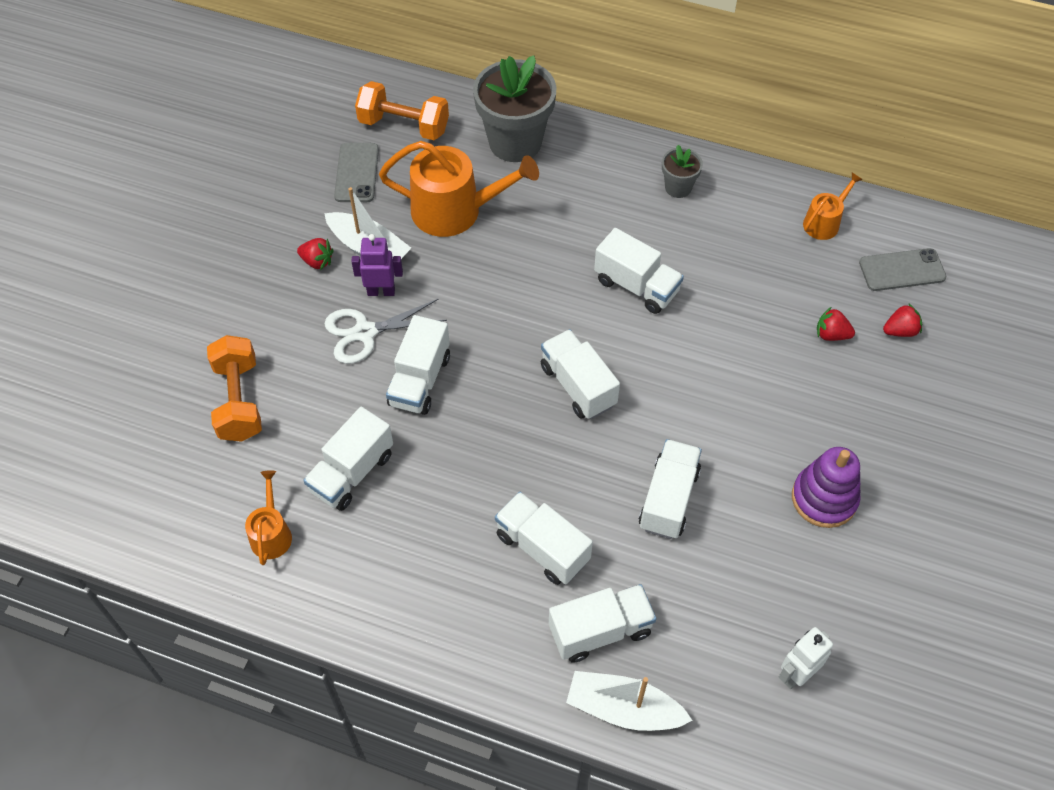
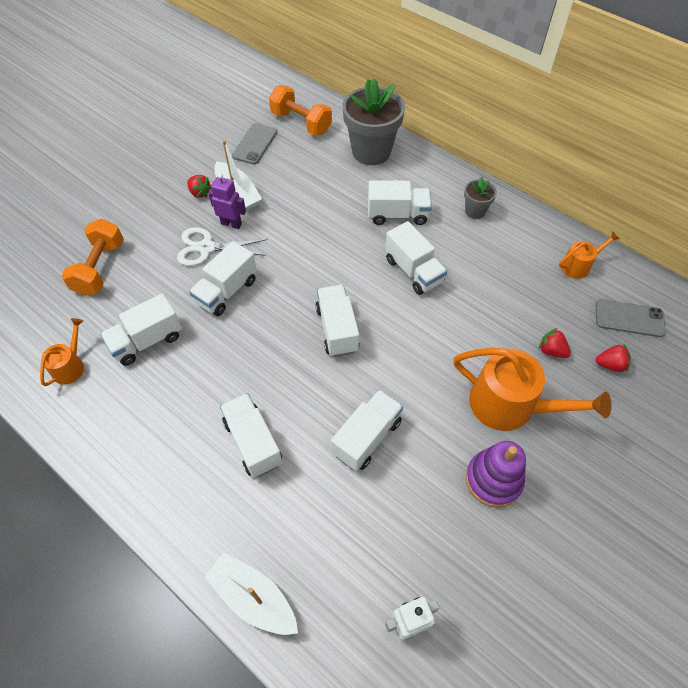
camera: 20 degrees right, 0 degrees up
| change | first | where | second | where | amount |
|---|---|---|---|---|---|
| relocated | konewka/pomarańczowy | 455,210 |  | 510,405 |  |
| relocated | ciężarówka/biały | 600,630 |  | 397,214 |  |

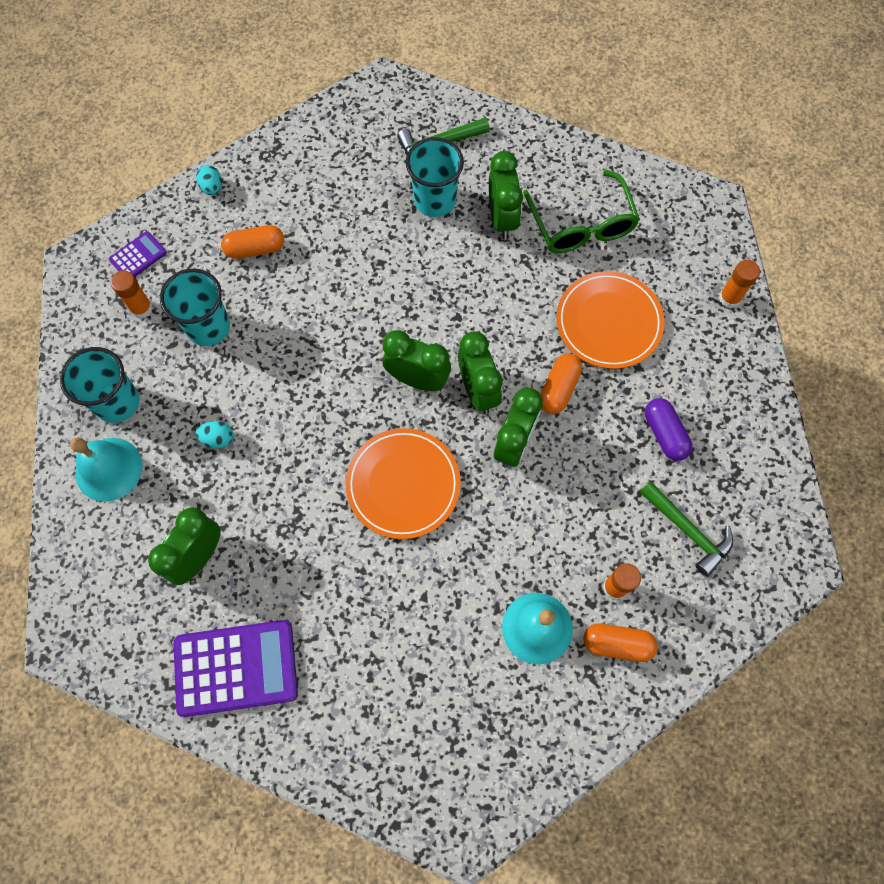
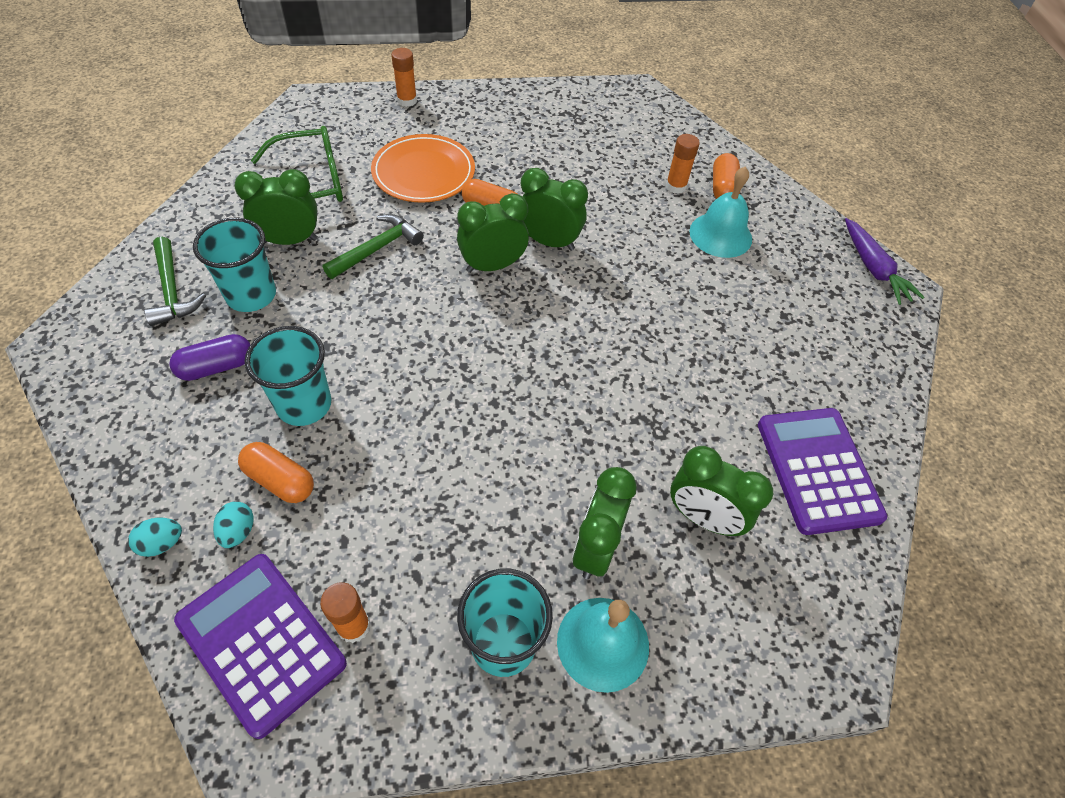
camera: 95 degrees left, 15 degrees down
| change | first | where | second | where | amount |
|---|---|---|---|---|---|
| size | kalkulator/fioletowy | 138,256 |  | 261,642 | x2.06 |
| relocated | szklanka/turkusowy | 208,327 |  | 304,404 |  |
| relocated | jajko/turkusowy | 218,439 |  | 238,531 |  |
| spun | kapsułka/pomarańczowy | 255,249 |  | 280,480 | 45 degrees counterclockwise |
| missing | talerz/pomarańczowy | 403,484 |  |  |  |
| relocated | budzik/zielony | 417,379 |  | 595,547 |  |
| relocated | młotek/zielony | 688,531 |  | 377,248 |  |
| relocated | kapsułka/fioletowy | 664,434 |  | 216,367 |  |
| appeared |  |  | marchewka/fioletowy | 873,268 |  |

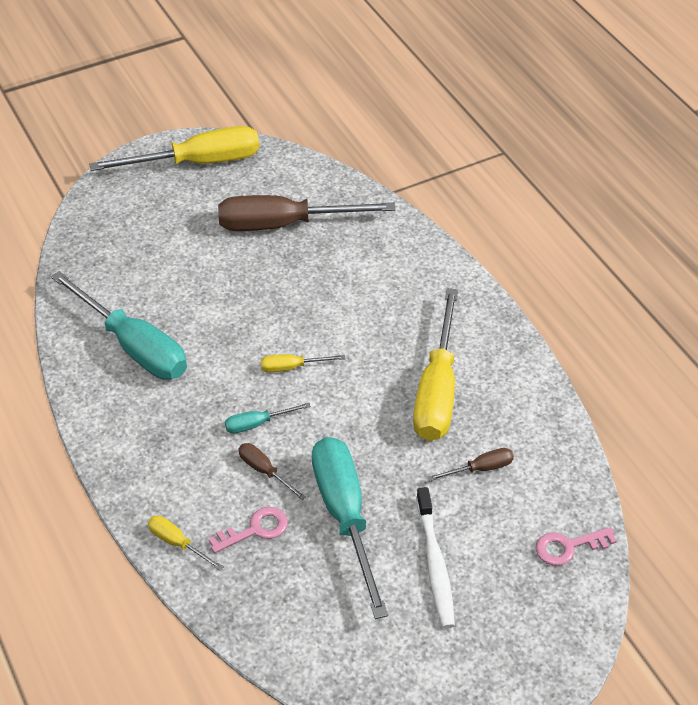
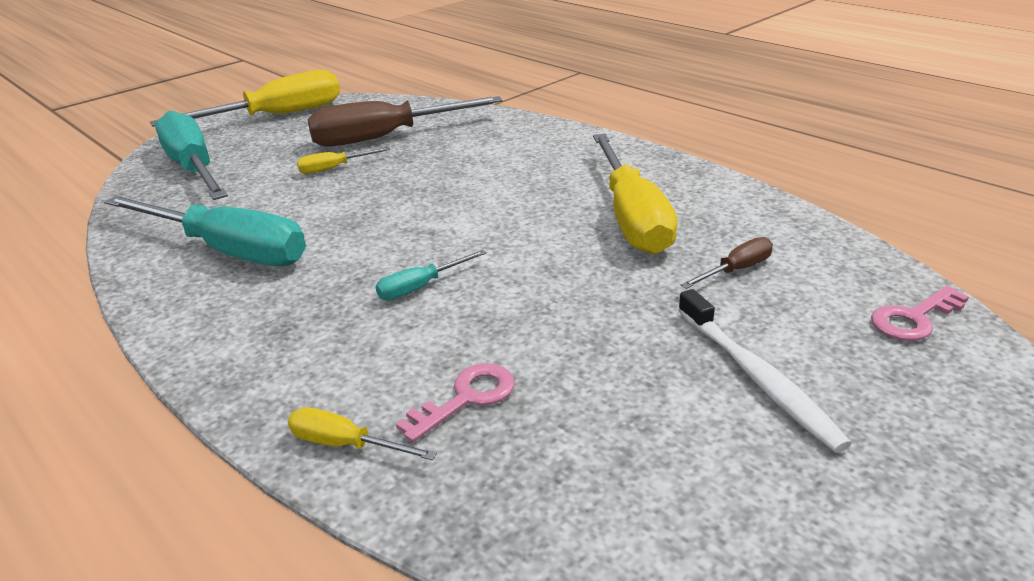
camera: 15 degrees left, 15 degrees down
| change | first | where | second | where | amount |
|---|---|---|---|---|---|
| missing | śrubokręt/brązowy | 264,471 |  |  |  |
| relocated | śrubokręt/żółty | 292,367 |  | 334,168 |  |
| relocated | śrubokręt/turkusowy | 345,516 |  | 194,168 |  |

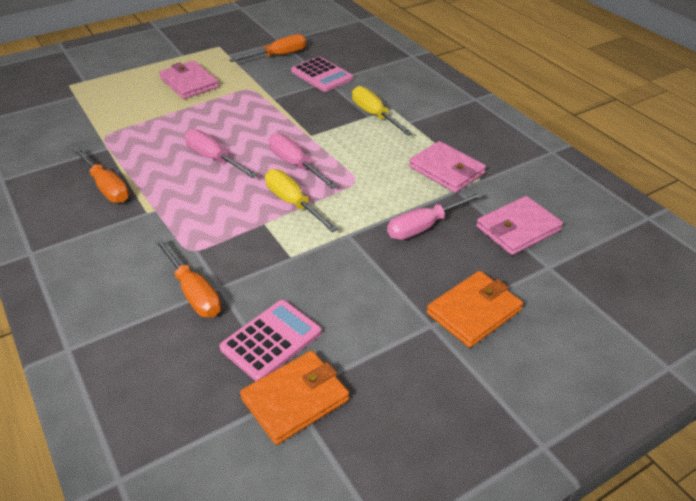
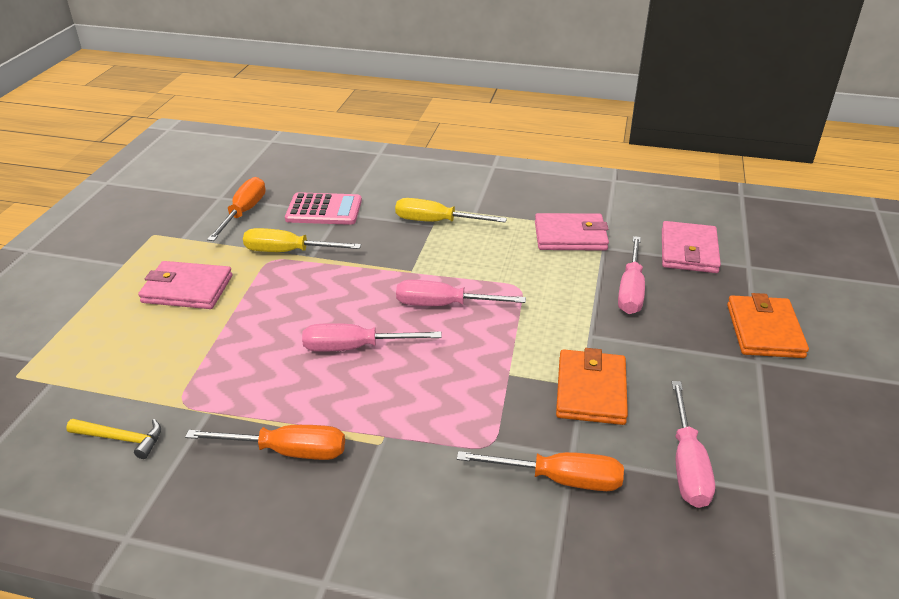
camera: 45 degrees left, 5 degrees down
| change | first | where | second | where | amount |
|---|---|---|---|---|---|
| exchanged | kalkulator/różowy | 271,340 | śrubokręt/różowy | 687,464 |  |
| relocated | portfel/pomarańczowy | 295,399 |  | 591,390 |  |
| relocated | śrubokręt/żółty | 293,203 |  | 288,252 |  |
| appeared |  |  | młotek/żółty | 121,439 |  |

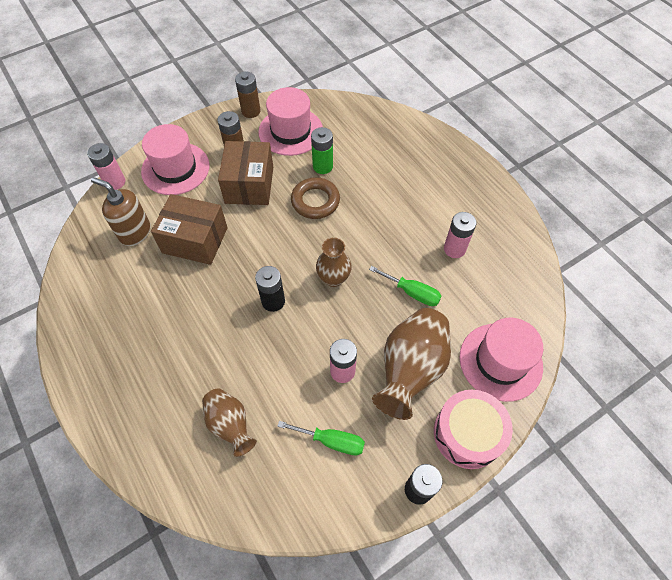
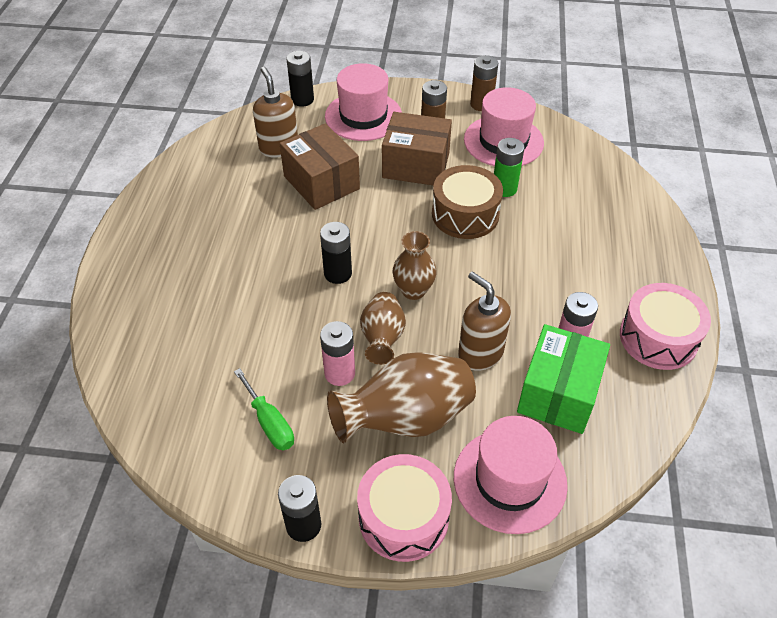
camera: 40 degrees right, 10 degrees down
| change | first | where | second | where | amount |
|---|---|---|---|---|---|
| colour | bateria/różowy | 115,182 | bateria/czarny | 302,100 |  |
| relocated | wazon/brązowy | 230,424 |  | 382,338 |  |
| spun | pudełko/brązowy | 249,185 |  | 416,165 | 60 degrees clockwise |
| exchanged | pierścień/brązowy | 315,201 | bęben/brązowy | 465,214 |  |
| exchanged | śrubokręt/zielony | 412,292 | dozownik mydła/brązowy | 480,353 |  |
| appeared |  |  | pudełko/zielony | 558,393 |  |
| appeared |  |  | bęben/różowy | 658,338 |  |

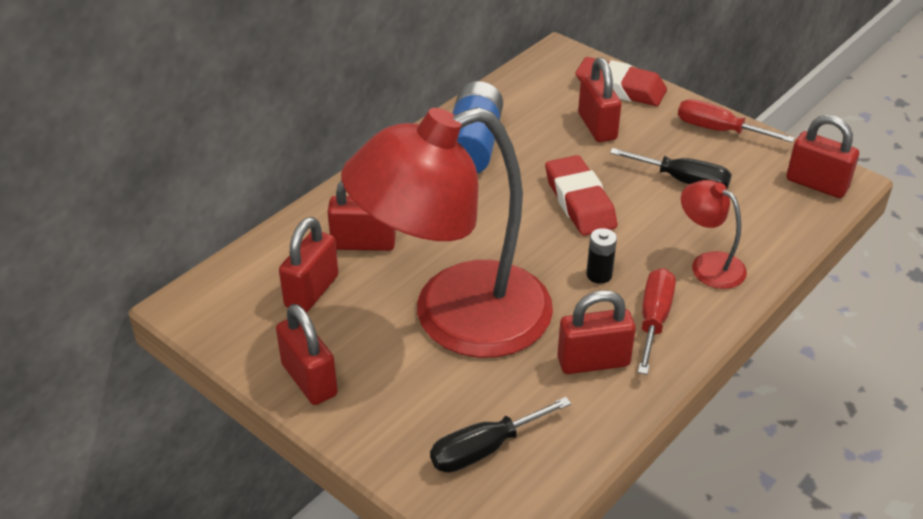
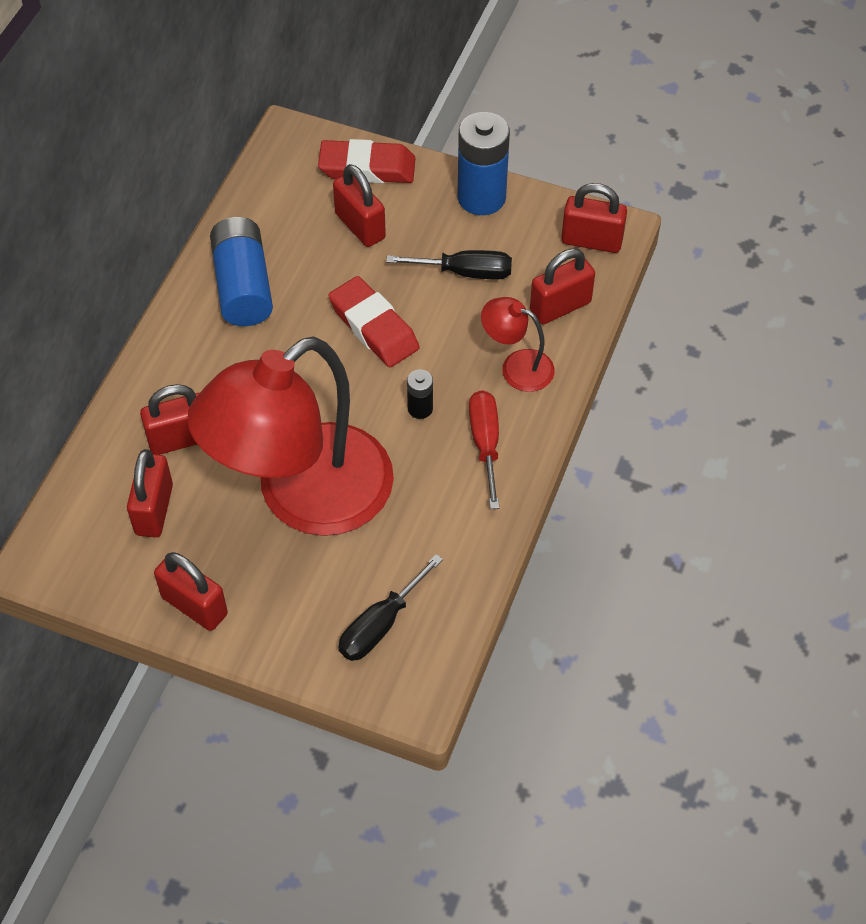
camera: 20 degrees left, 15 degrees up
| change | first | where | second | where | amount |
|---|---|---|---|---|---|
| relocated | kłódka/czerwony | 593,361 |  | 560,306 |  |
| exchanged | śrubokręt/czerwony | 718,130 | bateria/niebieski | 481,197 |  |

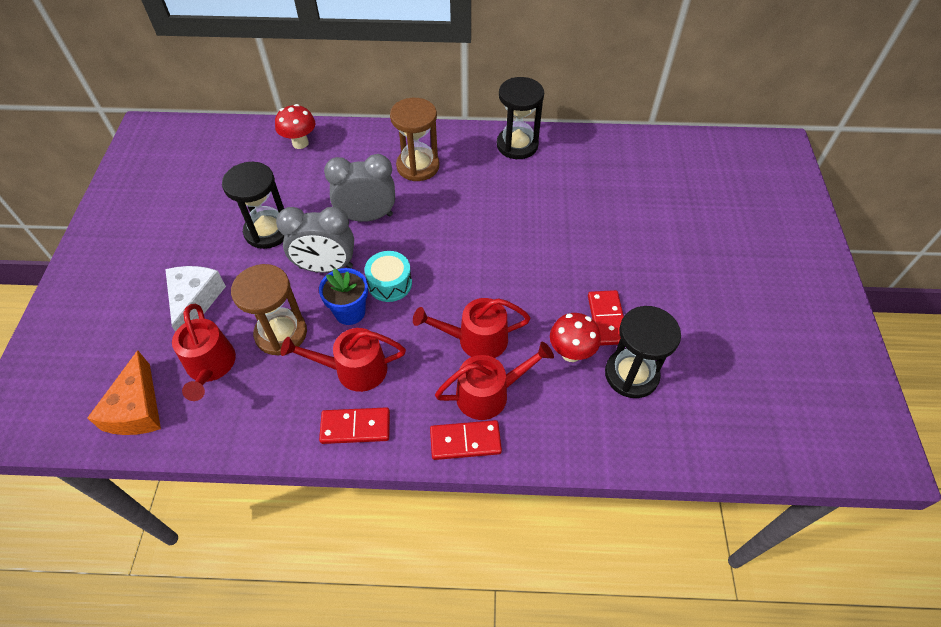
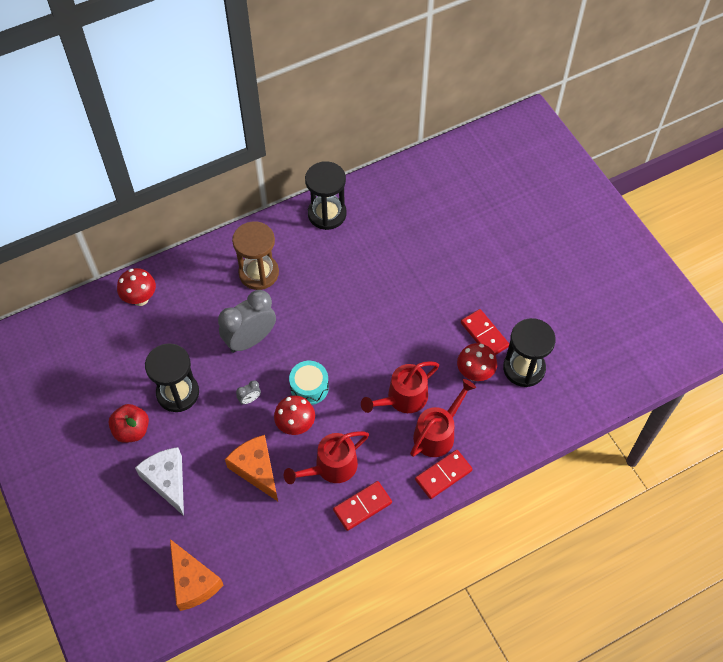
camera: 30 degrees left, 5 degrees up
| change | first | where | second | where | amount |
|---|---|---|---|---|---|
| missing | konewka/czerwony | 210,366 |  |  |  |
| exchanged | klepsydra/brązowy | 281,333 | ser/pomarańczowy | 256,469 |  |
| size | budzik/szary | 326,267 |  | 250,399 | x0.41 |
| exchanged | doniczka/niebieski | 350,312 | grzyb/czerwony | 295,425 |  |
| appeared |  |  | jabłko/czerwony | 132,430 |  |

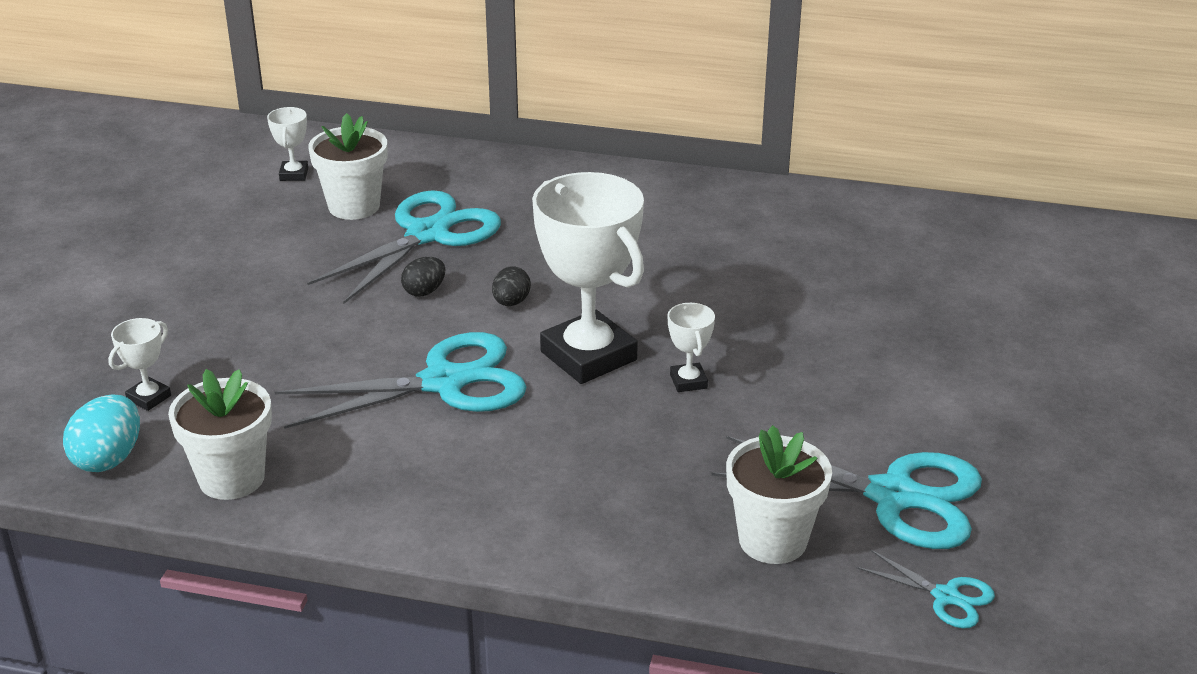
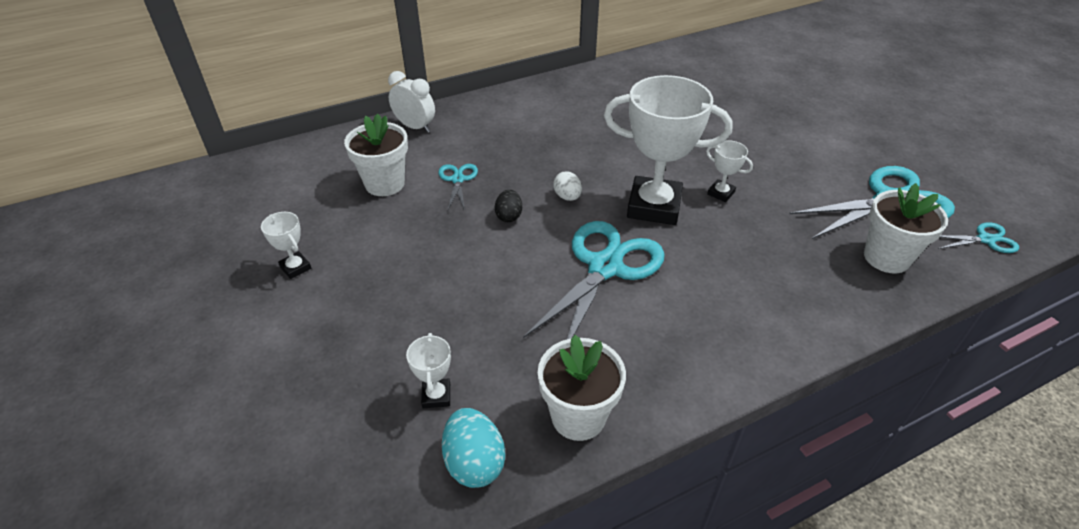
camera: 40 degrees left, 10 degrees up
| change | first | where | second | where | amount |
|---|---|---|---|---|---|
| relocated | puchar/biały | 294,174 |  | 295,267 |  |
| size | nożyczki/turkusowy | 427,234 |  | 457,179 | x0.47 |
| colour | jajko/czarny | 511,302 | jajko/biały | 567,197 |  |
| appeared |  |  | budzik/biały | 415,127 |  |

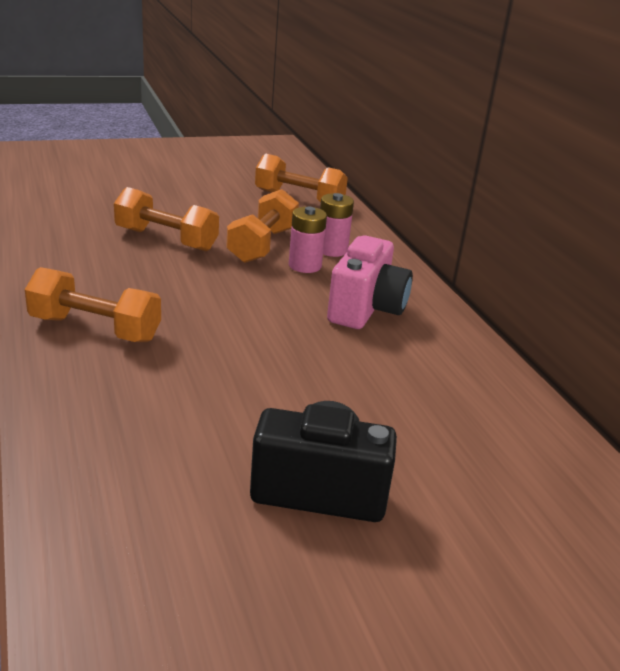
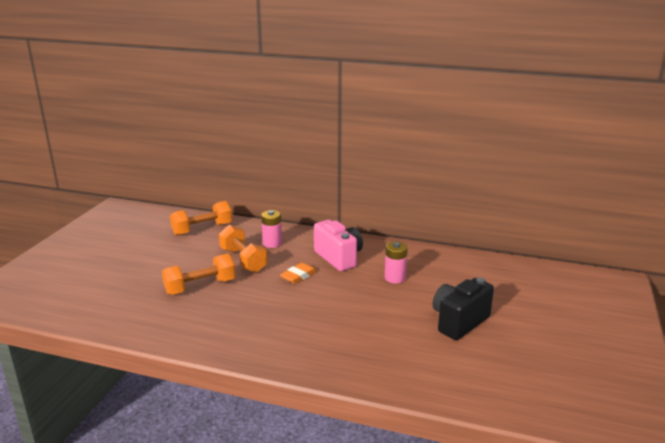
camera: 50 degrees left, 5 degrees down
| change | first | where | second | where | amount |
|---|---|---|---|---|---|
| missing | hantel/pomarańczowy | 95,329 |  |  |  |
| relocated | bateria/różowy | 305,265 |  | 395,278 |  |
| appeared |  |  | gumka do mazania/pomarańczowy | 298,276 |  |

